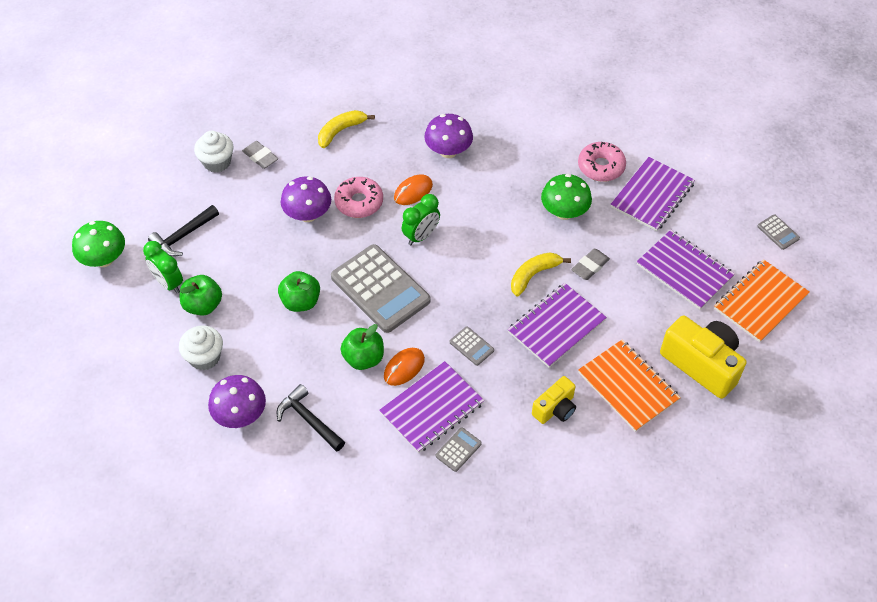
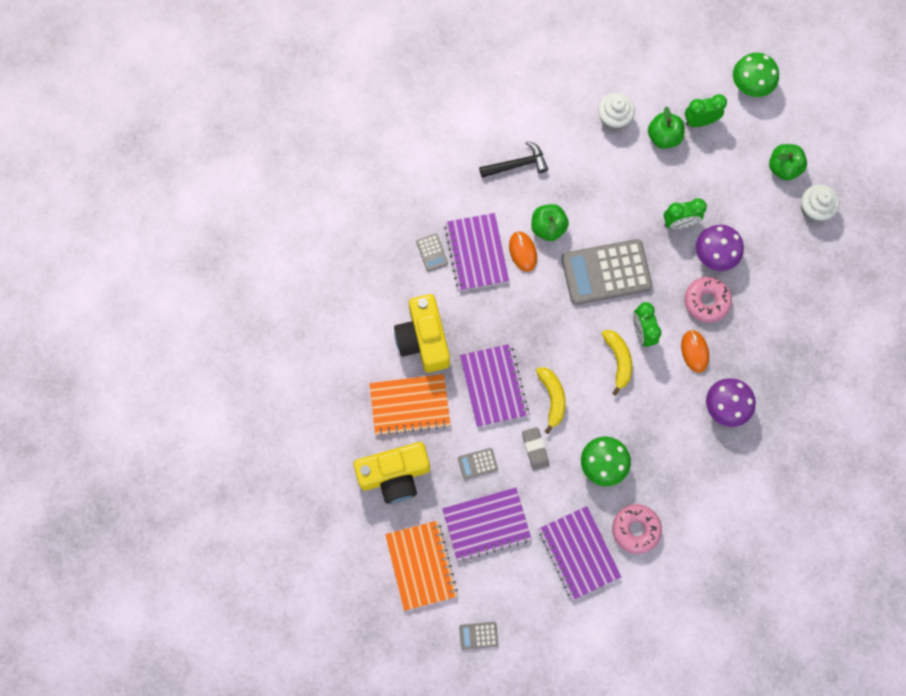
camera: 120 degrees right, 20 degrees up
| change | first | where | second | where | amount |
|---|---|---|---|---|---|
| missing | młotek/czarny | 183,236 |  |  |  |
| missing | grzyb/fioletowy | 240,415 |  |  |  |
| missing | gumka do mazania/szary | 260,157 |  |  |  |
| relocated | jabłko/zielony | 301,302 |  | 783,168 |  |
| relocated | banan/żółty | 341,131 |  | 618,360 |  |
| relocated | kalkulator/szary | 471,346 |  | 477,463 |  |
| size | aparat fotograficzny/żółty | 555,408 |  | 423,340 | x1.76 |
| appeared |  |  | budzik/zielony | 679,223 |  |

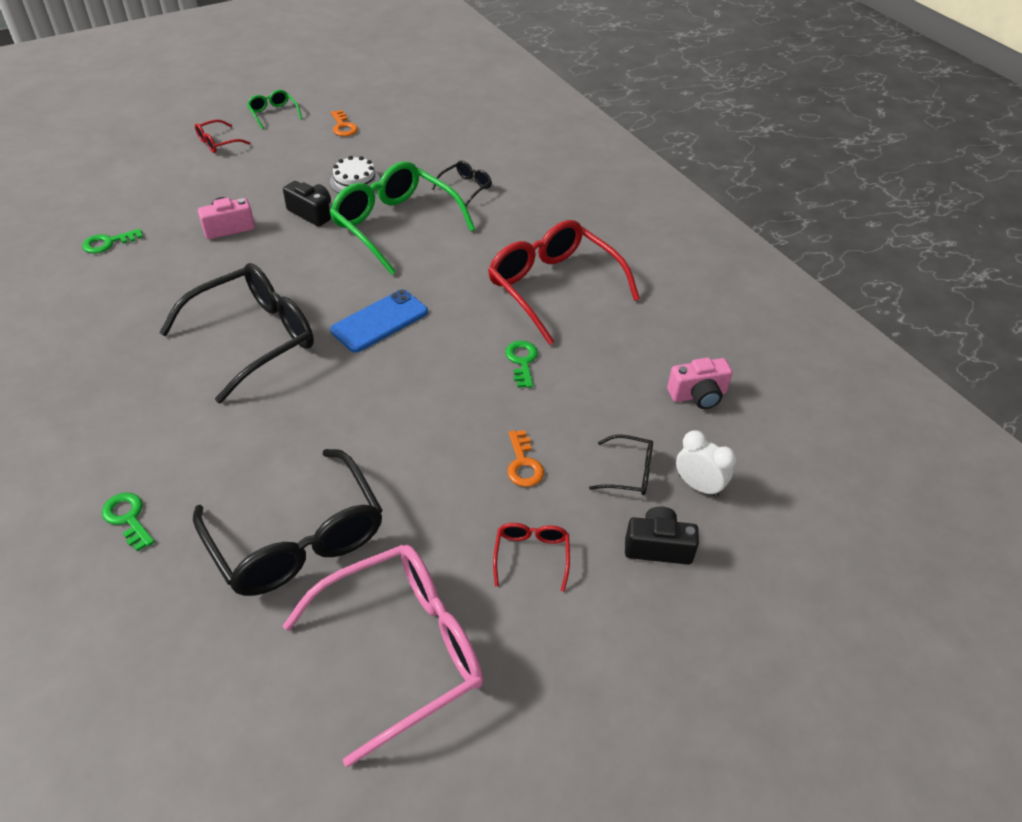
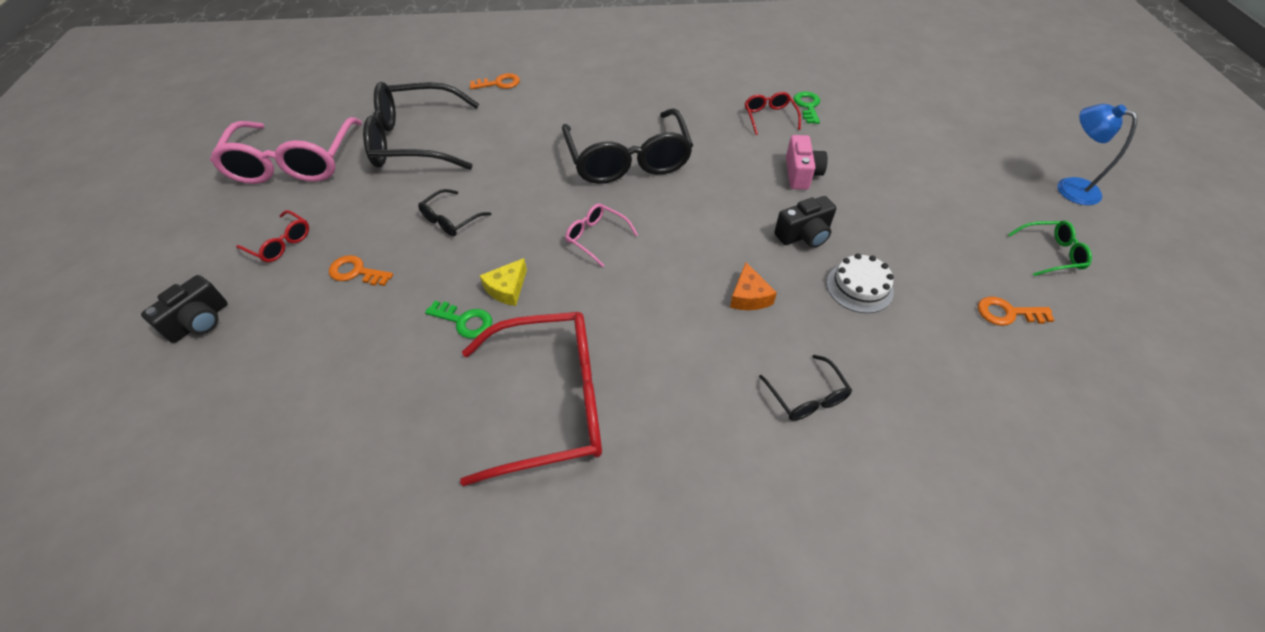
camera: 120 degrees right, 5 degrees up
| change | first | where | second | where | amount |
|---|---|---|---|---|---|
| colour | klucz/zielony | 128,518 | klucz/pomarańczowy | 499,83 |  |
| relocated | okulary/czerwony | 218,142 |  | 769,117 |  |
| exchanged | okulary/zielony | 395,226 | ser/pomarańczowy | 749,296 |  |
| exchanged | telefon/niebieski | 379,321 | okulary/różowy | 596,237 |  |
| relocated | okulary/czarny | 628,472 |  | 451,219 |  |
| missing | aparat fotograficzny/różowy | 698,395 |  |  |  |
| missing | budzik/biały | 698,486 |  |  |  |
| appeared |  |  | ser/żółty | 507,288 |  |
| appeared |  |  | lampka/niebieski | 1069,187 |  |

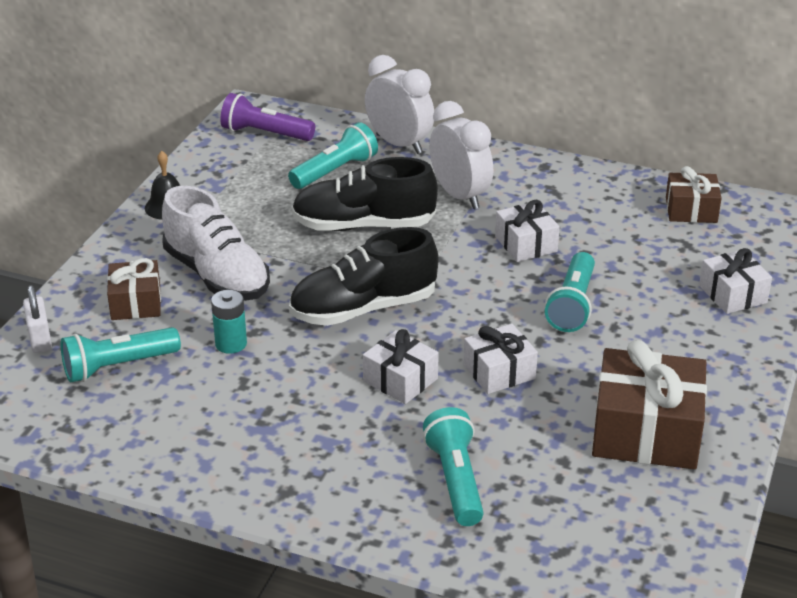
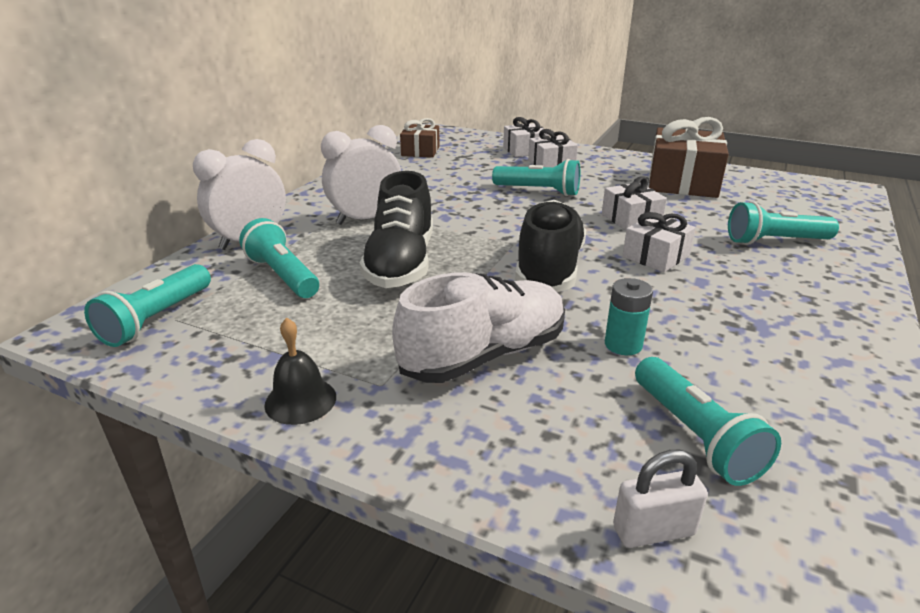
camera: 85 degrees left, 5 degrees down
| change | first | where | second | where | amount |
|---|---|---|---|---|---|
| missing | prezent/brązowy | 136,303 |  |  |  |
| colour | latarka/fioletowy | 265,133 | latarka/turkusowy | 156,319 |  |
| spun | but/czarny | 363,309 |  | 549,269 | 150 degrees counterclockwise |
| relocated | prezent/biały | 526,244 |  | 551,164 |  |

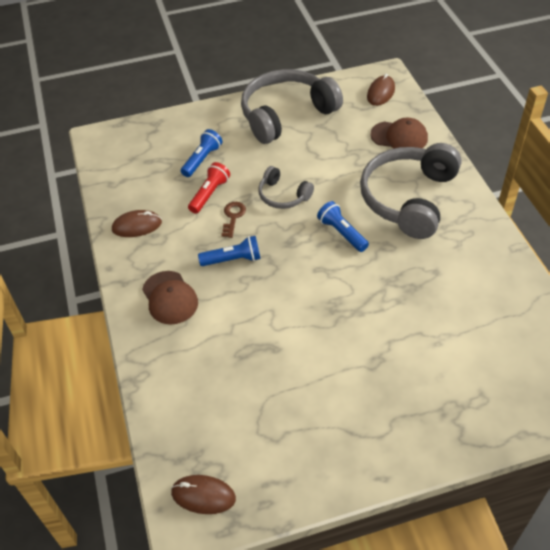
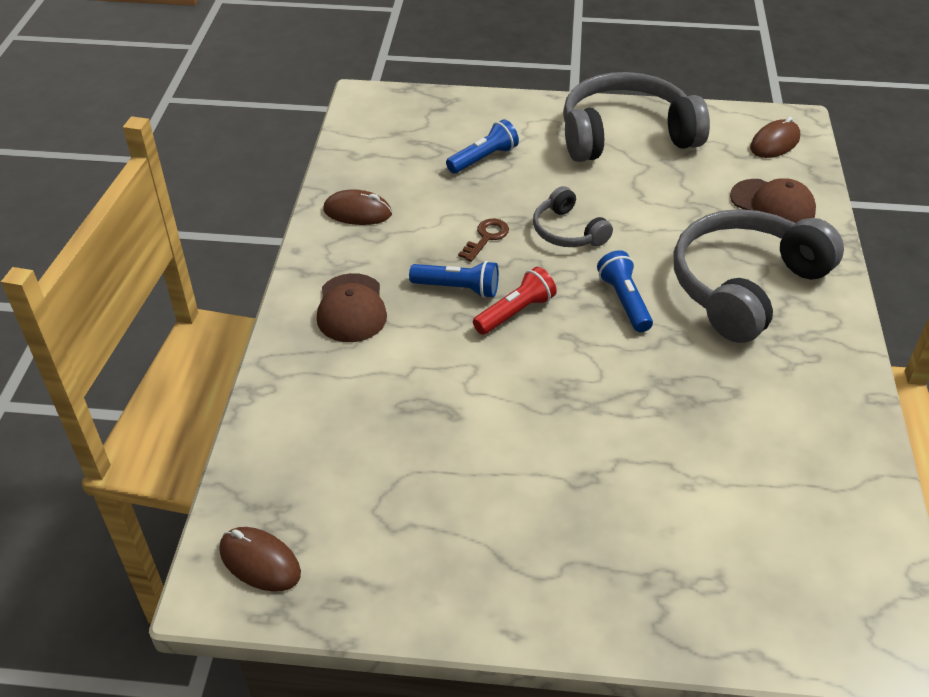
camera: 20 degrees right, 5 degrees down
| change | first | where | second | where | amount |
|---|---|---|---|---|---|
| relocated | latarka/czerwony | 209,194 |  | 515,312 |  |

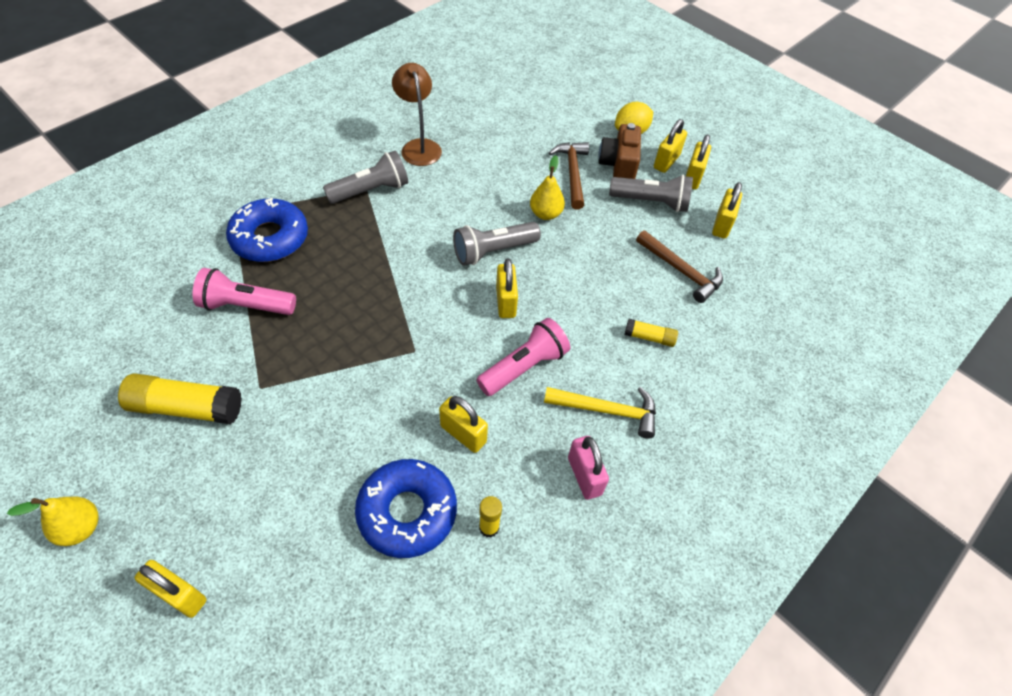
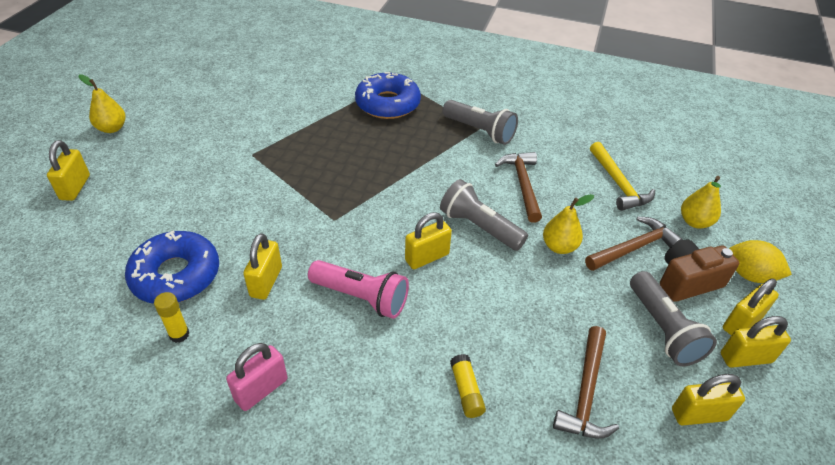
camera: 65 degrees right, 10 degrees down
| change | first | where | second | where | amount |
|---|---|---|---|---|---|
| missing | klej w sztyfcie/żółty | 186,407 |  |  |  |
| missing | latarka/różowy | 246,305 |  |  |  |
| missing | lampka/brązowy | 419,146 |  |  |  |
| relocated | młotek/żółty | 607,411 |  | 618,184 |  |
| spun | kłódka/żółty | 666,162 |  | 741,323 | 45 degrees counterclockwise |
| appeared |  |  | młotek/brązowy | 522,184 |  |
| appeared |  |  | gruszka/żółty | 694,222 |  |

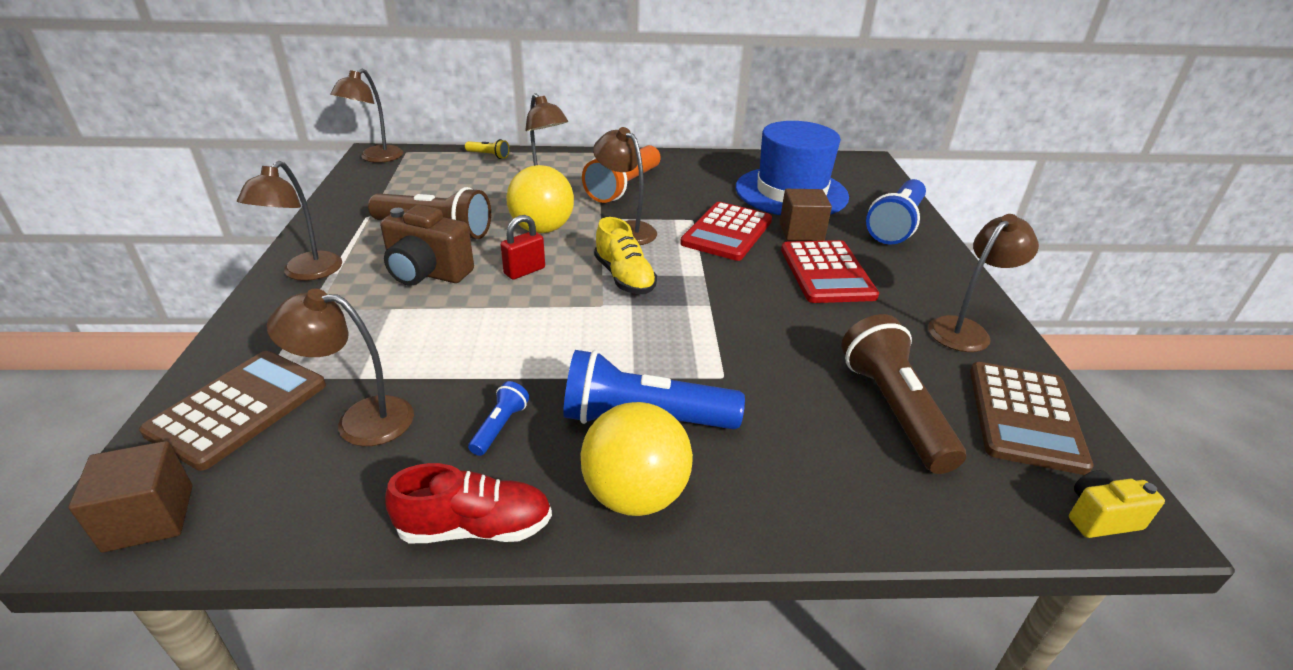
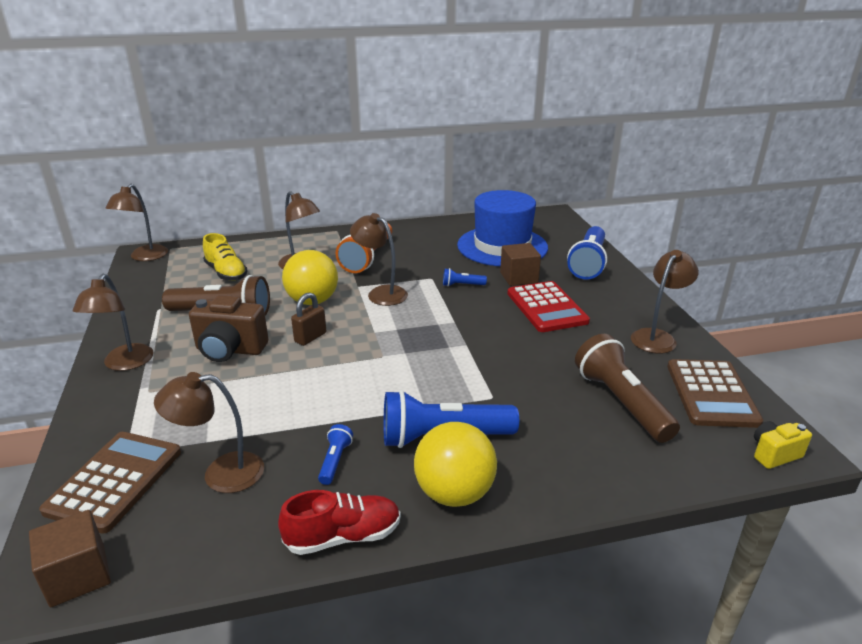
camera: 10 degrees left, 5 degrees down
| change | first | where | second | where | amount |
|---|---|---|---|---|---|
| missing | latarka/żółty | 489,155 |  |  |  |
| colour | kłódka/czerwony | 524,271 | kłódka/brązowy | 310,337 |  |
| relocated | but/żółty | 624,277 |  | 226,273 |  |
| exchanged | kalkulator/czerwony | 727,232 | latarka/niebieski | 462,285 |  |

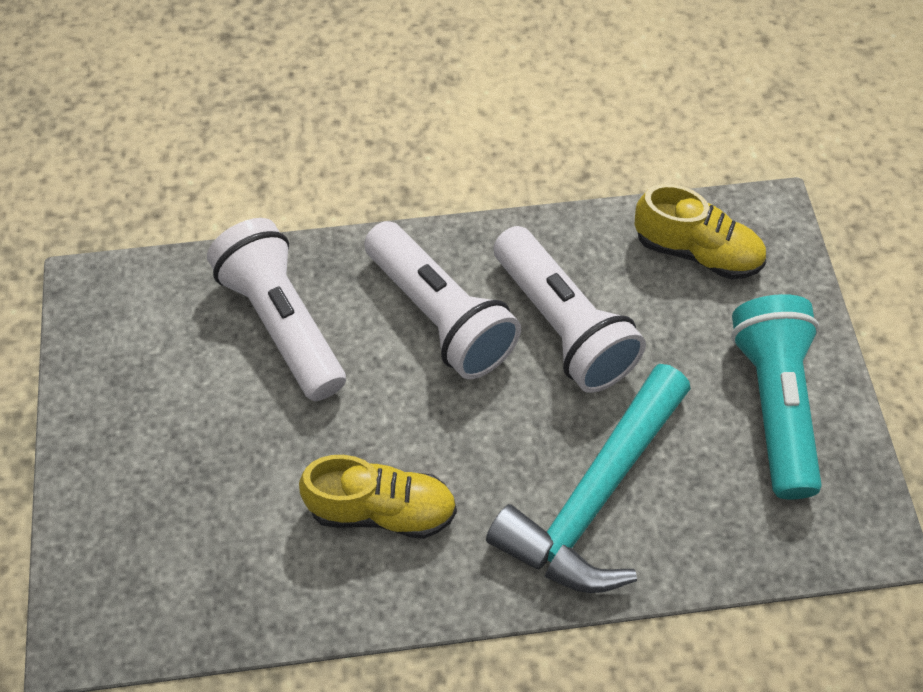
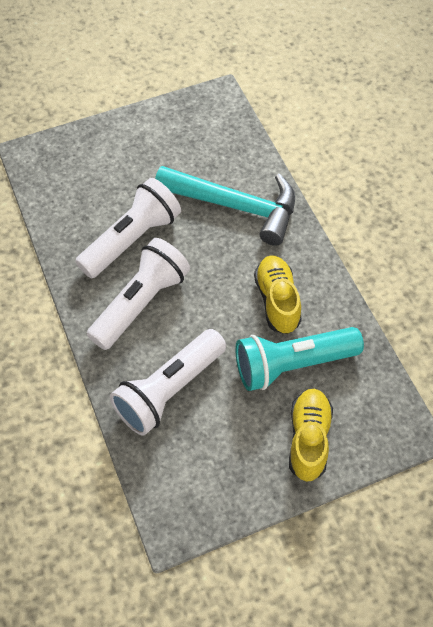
camera: 105 degrees left, 0 degrees up
| change | first | where | second | where | amount |
|---|---|---|---|---|---|
| relocated | but/żółty | 697,252 |  | 308,439 |  |
| relocated | latarka/turkusowy | 774,405 |  | 292,364 |  |

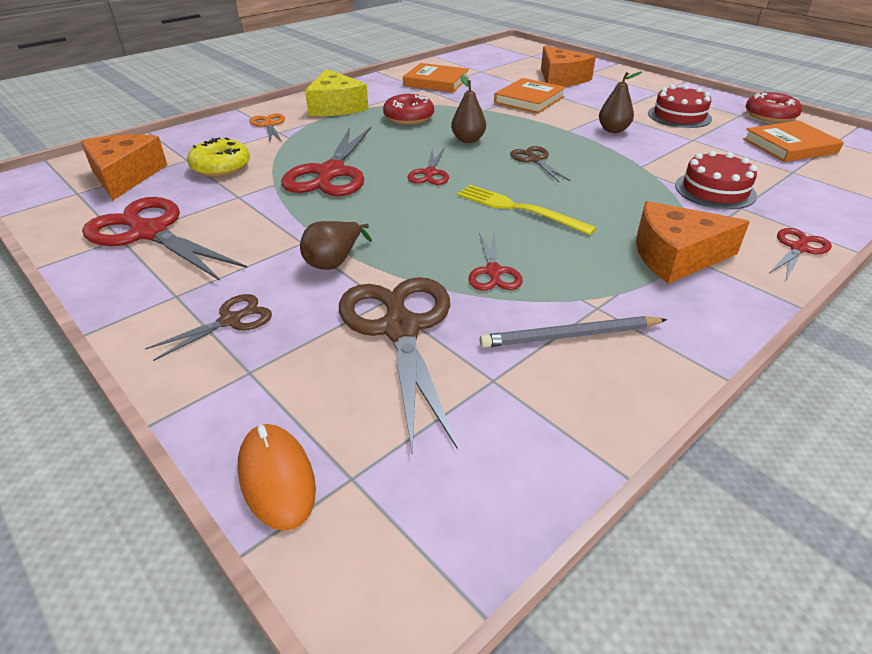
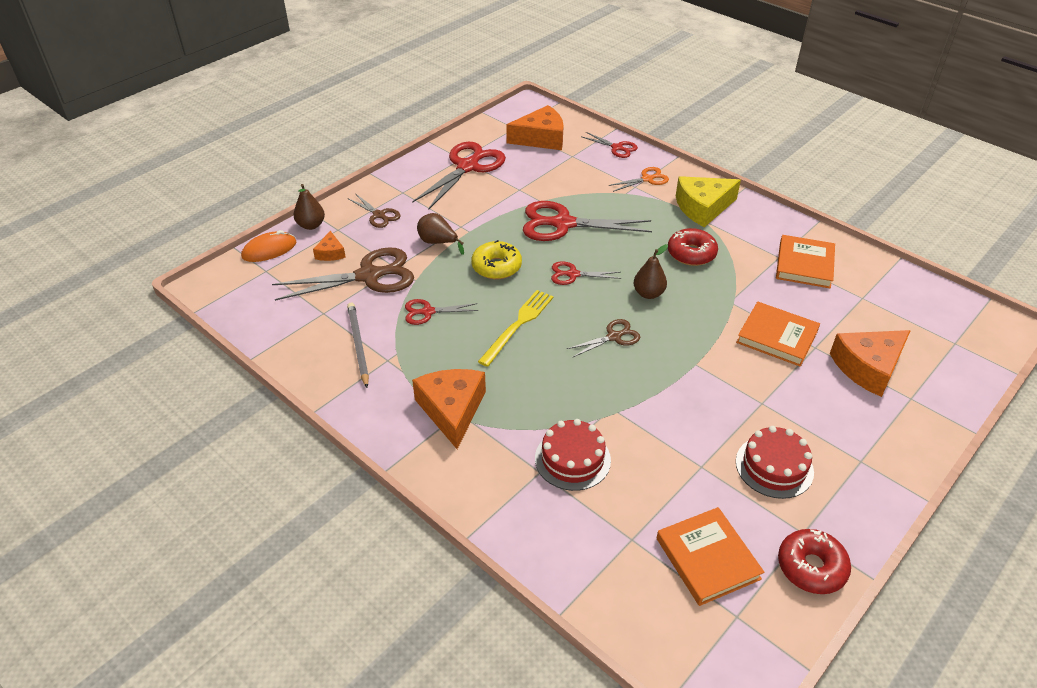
camera: 85 degrees right, 5 degrees up
| change | first | where | second | where | amount |
|---|---|---|---|---|---|
| relocated | donut/żółty | 221,167 |  | 496,267 |  |
| relocated | gruszka/brązowy | 613,130 |  | 311,225 |  |
| relocated | nożyczki/czerwony | 798,248 |  | 617,148 |  |
| appeared |  |  | ser/pomarańczowy | 330,253 |  |

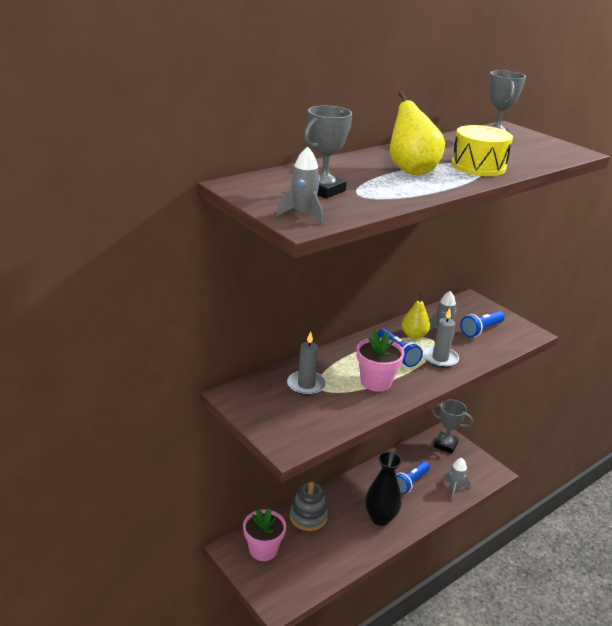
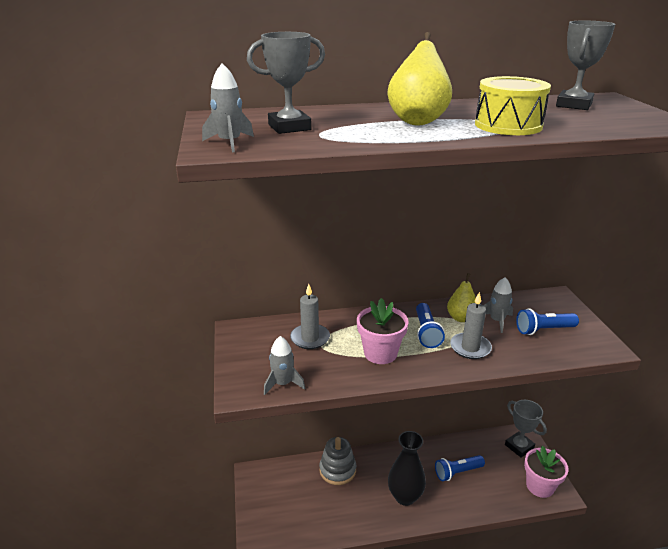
camera: 30 degrees right, 0 degrees up
| change | first | where | second | where | amount |
|---|---|---|---|---|---|
| relocated | doniczka/różowy | 263,550 |  | 540,486 |  |
| relocated | rakieta/szary | 454,489 |  | 283,384 |  |

